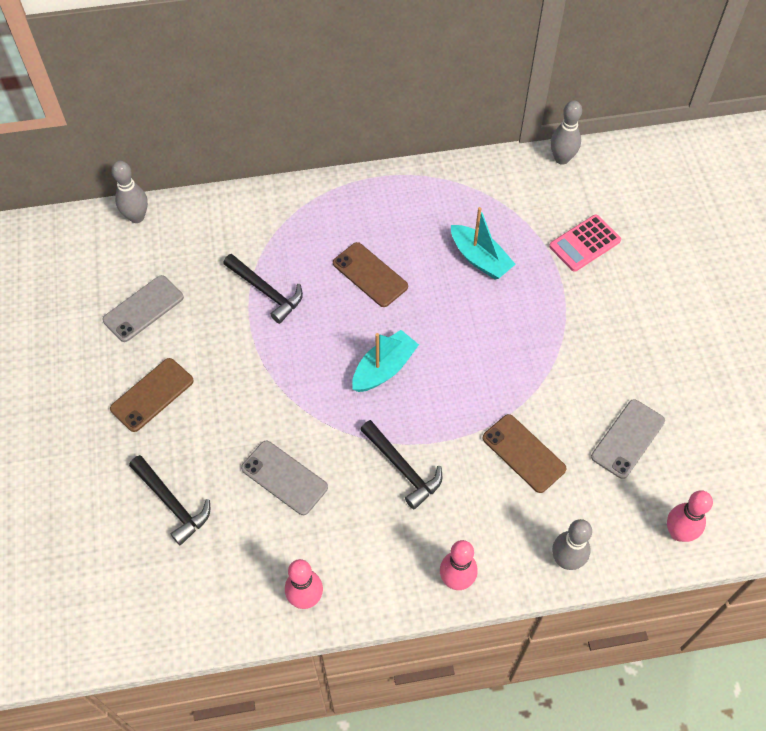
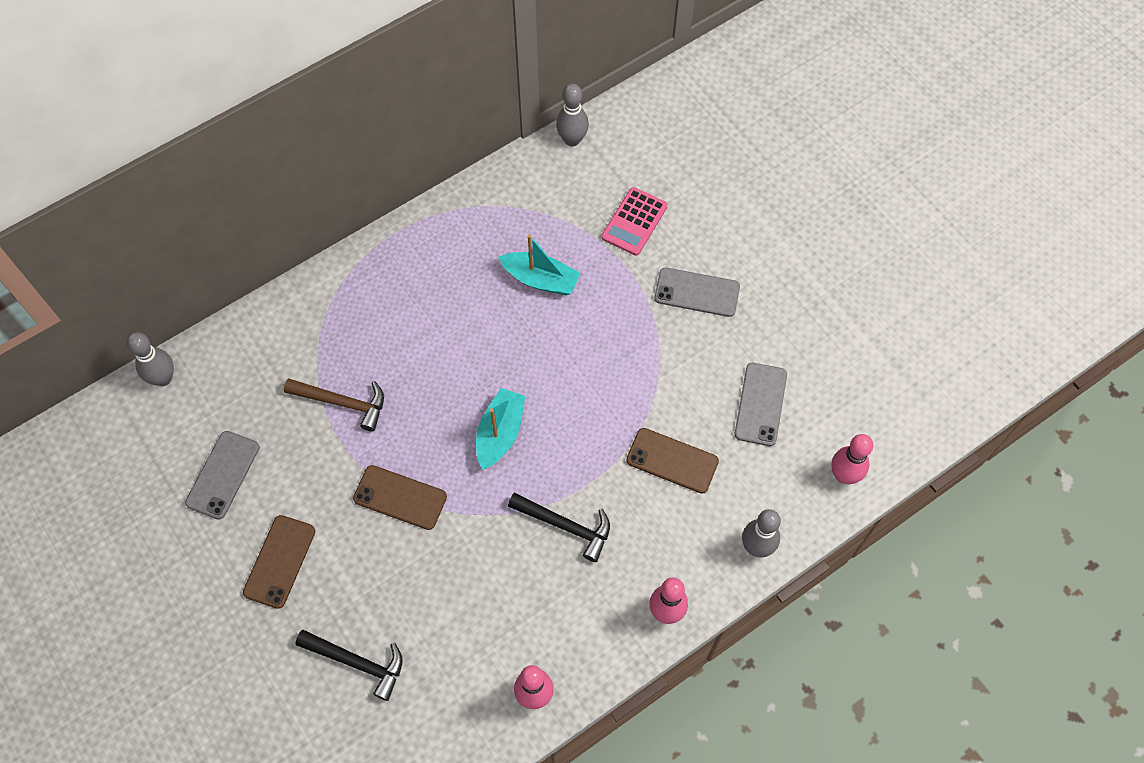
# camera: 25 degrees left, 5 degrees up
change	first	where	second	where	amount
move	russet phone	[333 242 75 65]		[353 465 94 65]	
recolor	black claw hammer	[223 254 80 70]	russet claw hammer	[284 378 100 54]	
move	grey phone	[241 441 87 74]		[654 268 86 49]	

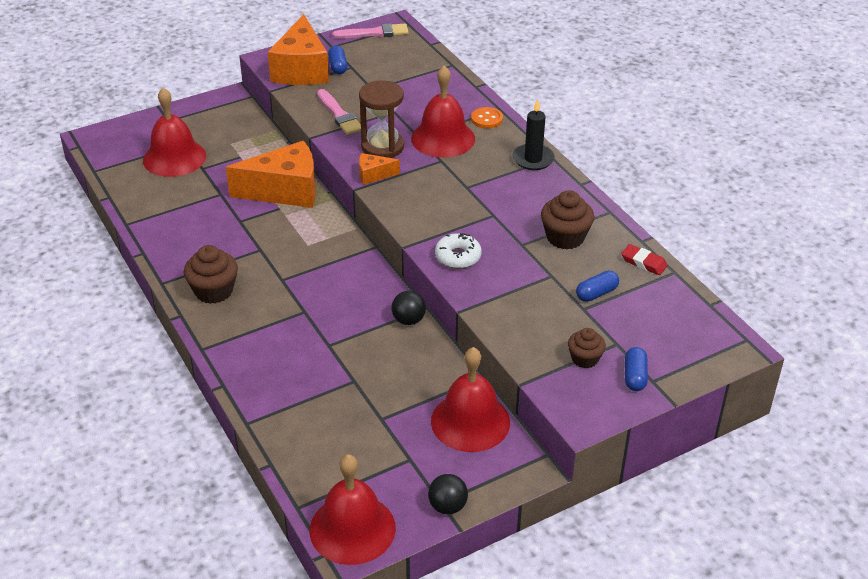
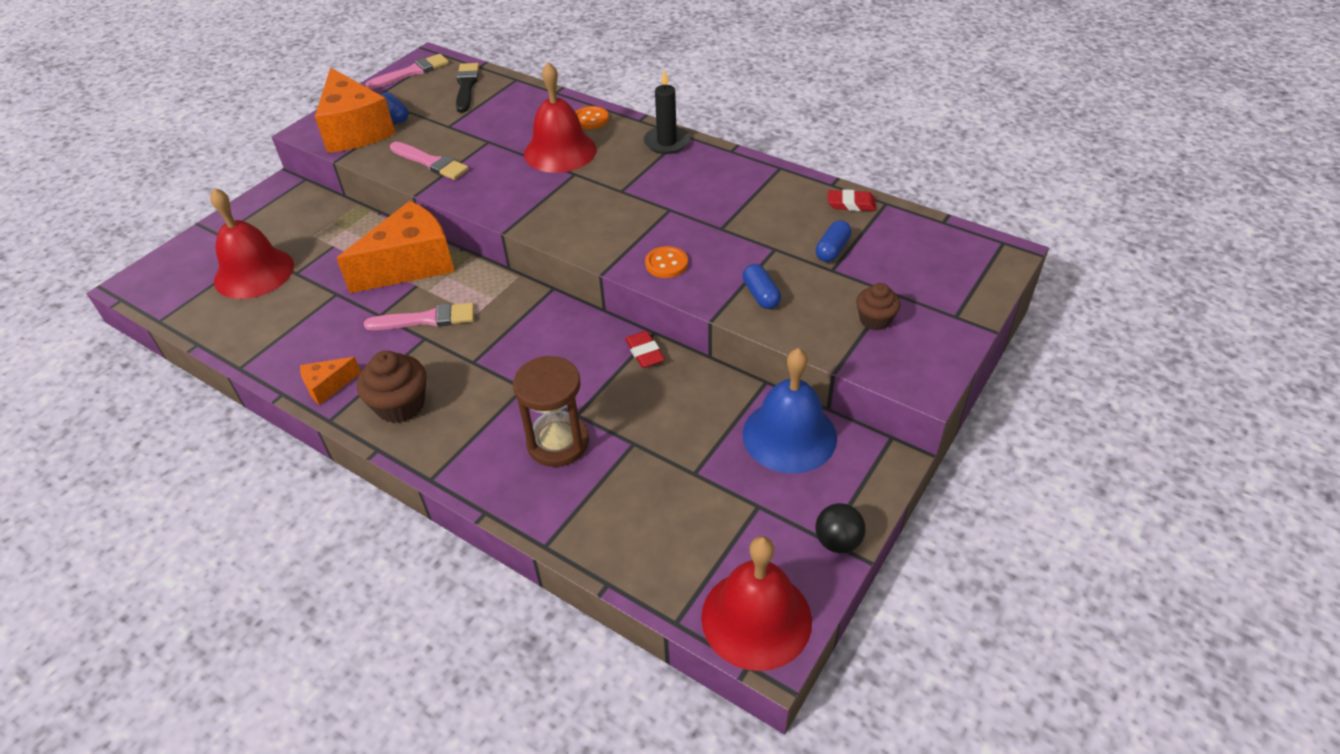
# camera: 25 degrees left, 5 degrees up
change	first	where	second	where	amount
move	russet sandglass	[359 80 45 78]		[513 356 76 111]	
move	bright orange cheese wedge	[359 153 41 32]		[300 357 61 48]	
delete	russet fairy cake	[541 190 53 59]			
replace	snow-white doughnut	[435 233 47 36]	bright orange button	[645 246 43 32]	
replace	black ball	[391 291 35 34]	scarlet eraser	[625 331 40 37]	
recolor	scarlet school bell	[431 347 79 105]	royal blue school bell	[743 348 94 125]	
move	royal blue pill shape	[625 347 23 44]		[742 264 39 45]	
insert			black paint brush	[456 63 23 50]	
insert			rosy paint brush	[364 303 110 27]	

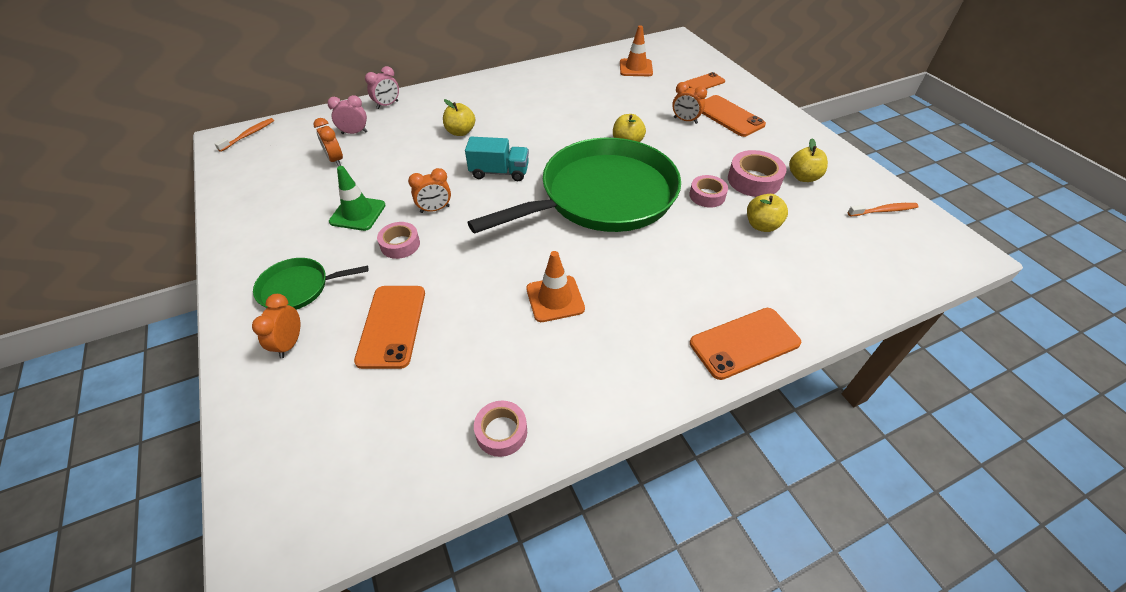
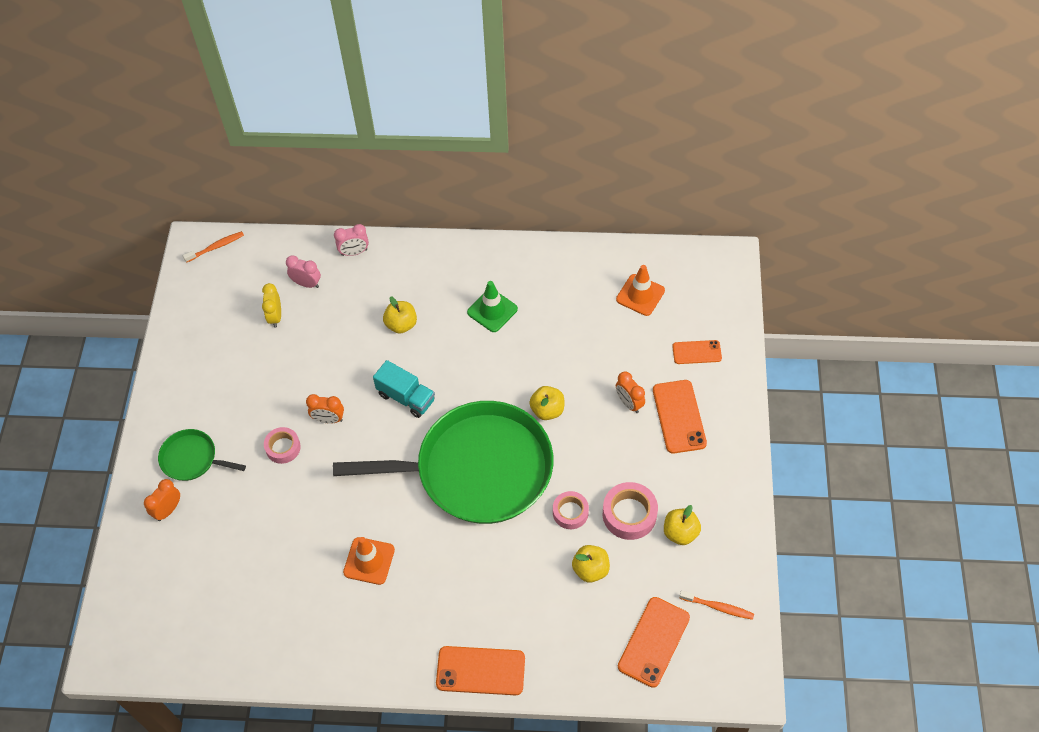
# camera: 30 degrees right, 10 degrees up
change	first	where	second	where	amount
recolor	bright orange alarm clock	[313 118 30 48]	bright yellow alarm clock	[262 283 19 45]	
move	leaf-green safety cone	[329 166 57 65]		[467 281 51 51]	
move	bright orange phone	[354 286 71 83]		[618 597 72 91]	
delete	rosy tape	[474 401 53 56]			

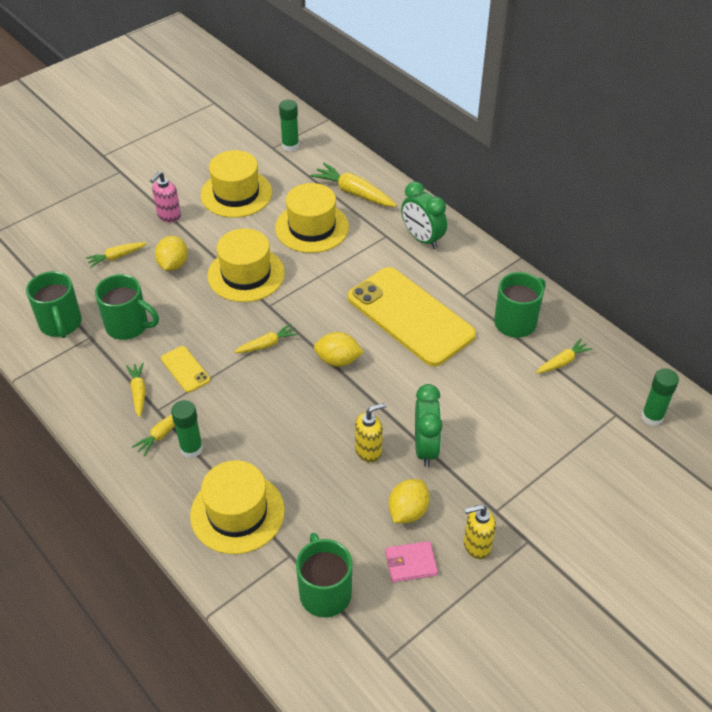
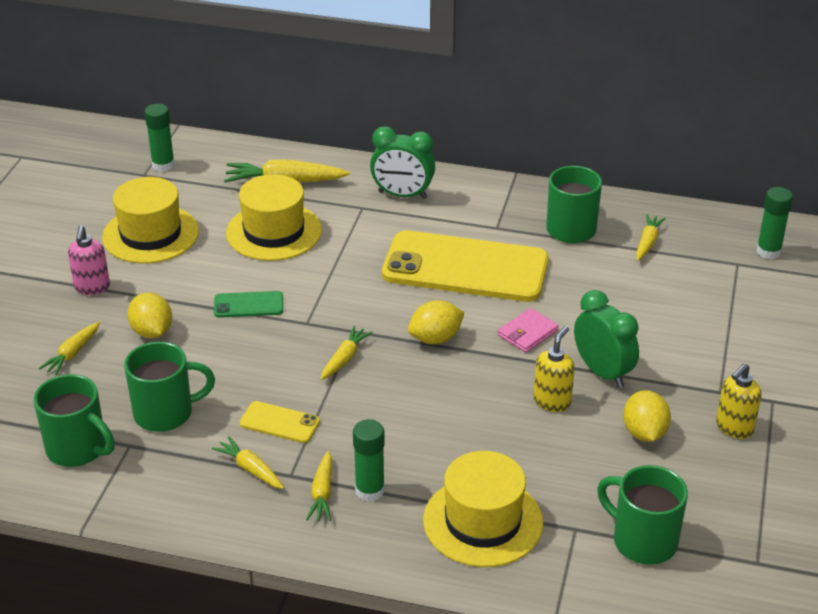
# camera: 35 degrees left, 10 degrees down
change	first	where	second	where	amount
replace	bright yellow tall hat	[207 228 78 74]	leaf-green phone	[214 291 69 27]	
move	rosy card wallet	[385 541 53 42]		[498 308 61 45]	

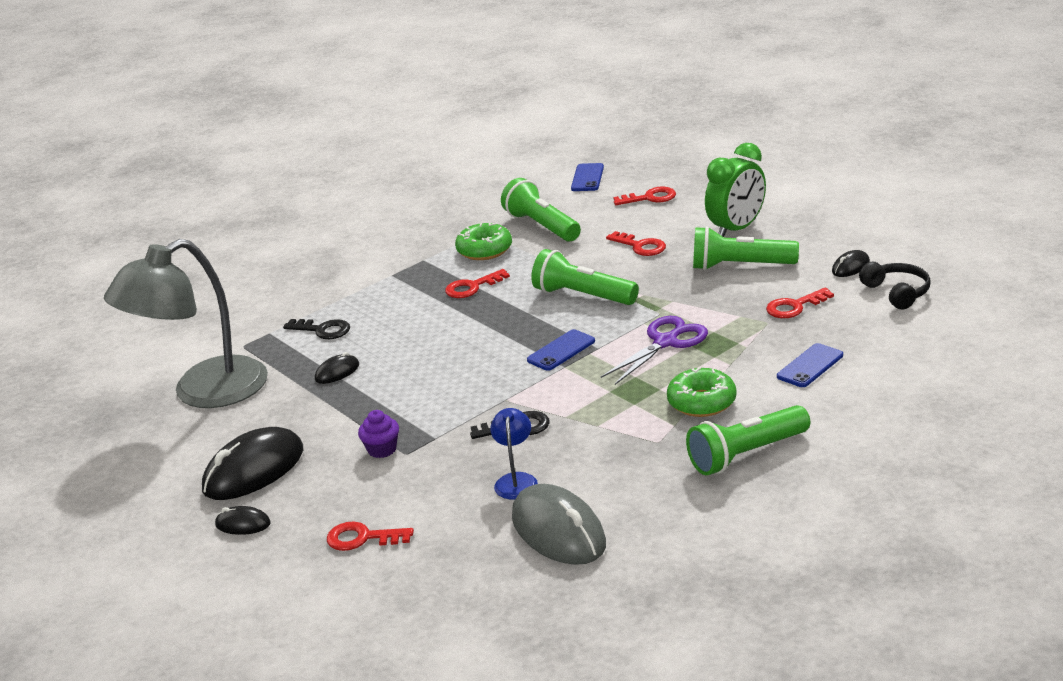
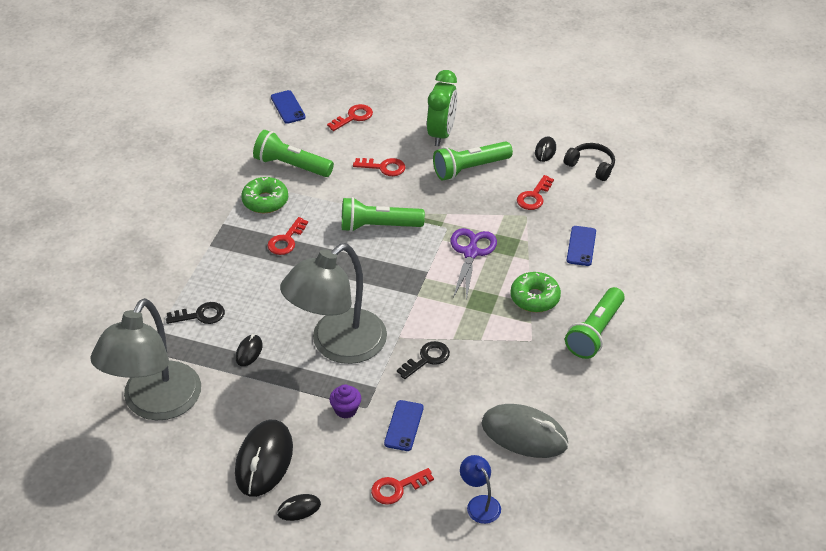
# camera: 35 degrees left, 15 degrees up
change	first	where	second	where	amount
move	royal blue phone	[527 329 68 42]		[384 400 40 51]	
move	royal blue lamp	[490 408 48 91]		[460 455 41 69]	
insert			grey lamp	[280 243 107 121]	

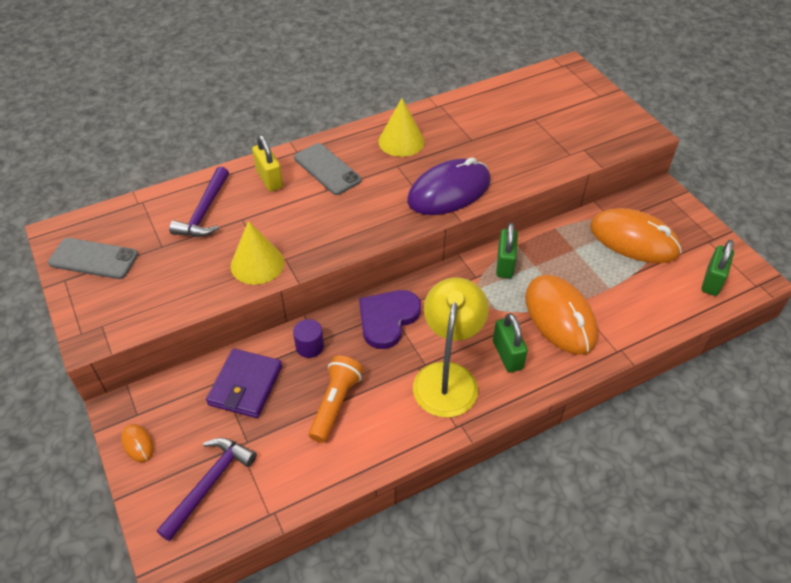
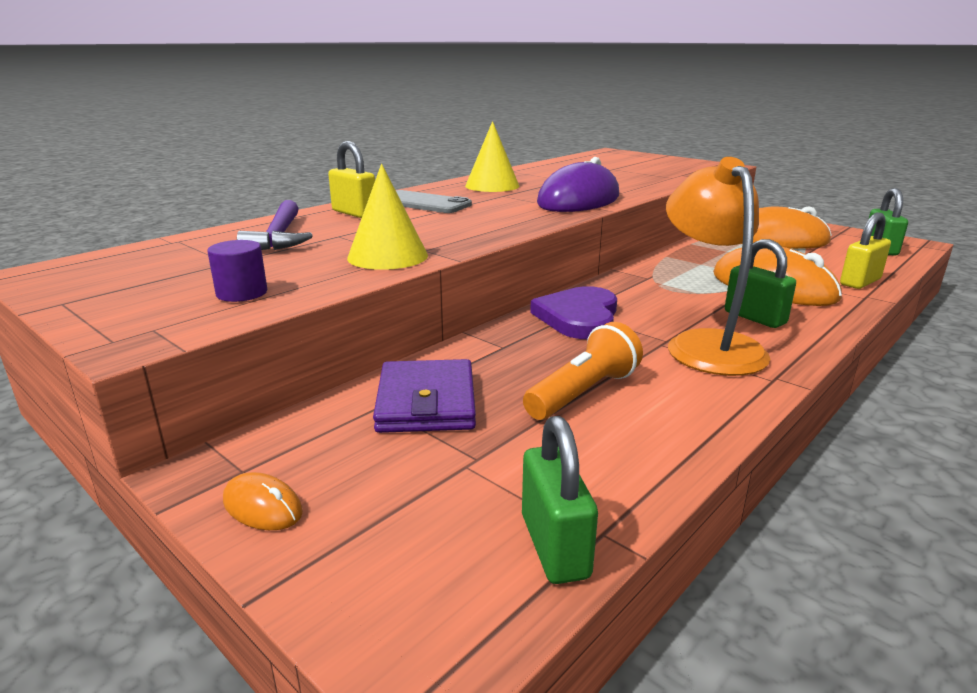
# camera: 20 degrees left, 25 degrees down
change	first	where	second	where	amount
move	leaf-green padlock	[496 222 22 56]		[522 416 76 168]	
delete	grey phone	[48 238 90 41]			
recolor	bright yellow lamp	[413 277 76 141]	bright orange lamp	[666 157 104 219]	
move	purple cylinder	[293 319 31 39]		[207 240 60 62]	
rotate	bright orange torch	[309 355 54 88]		[523 322 120 98]	45 degrees clockwise
delete	purple claw hammer	[157 438 100 103]			
insert			bright yellow padlock	[840 212 51 77]	

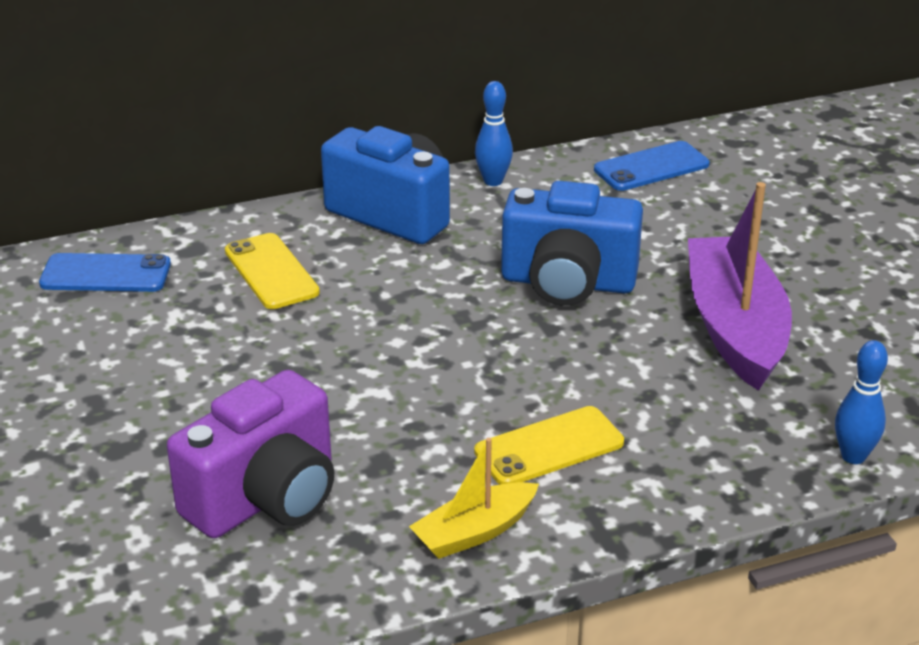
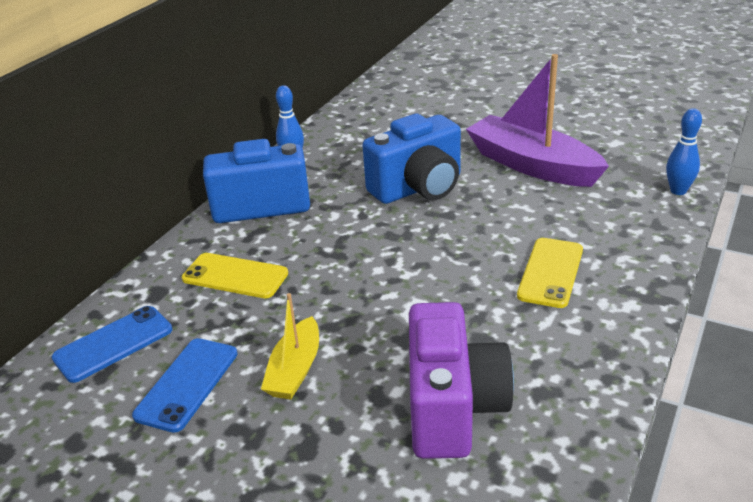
# camera: 40 degrees left, 0 degrees up
change	first	where	second	where	amount
move	royal blue phone	[594 141 116 50]		[132 338 106 95]	
move	bright yellow toy boat	[409 438 130 121]		[261 293 58 106]	

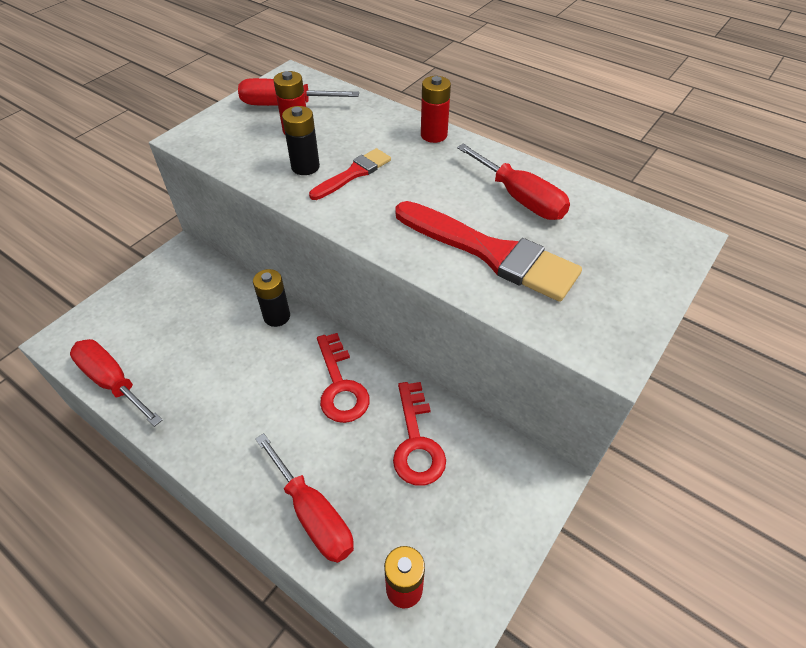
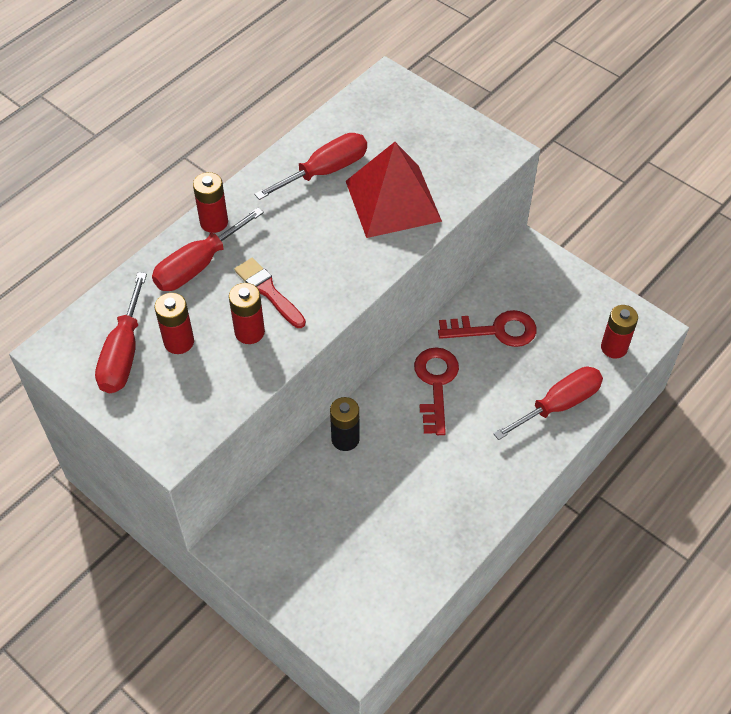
# camera: 85 degrees left, 5 degrees up
change	first	where	second	where	amount
recolor	black battery	[282 106 38 69]	scarlet battery	[229 283 36 61]	
replace	scarlet paint brush	[395 201 187 101]	scarlet solid pyramid	[346 142 96 96]	
rotate	scarlet latchkey	[317 333 53 90]		[414 347 45 88]	75 degrees counterclockwise
move	scarlet flat screwdriver	[70 339 93 88]		[152 207 112 84]	

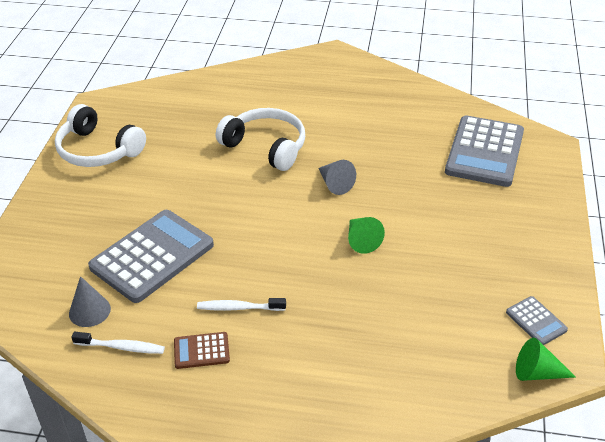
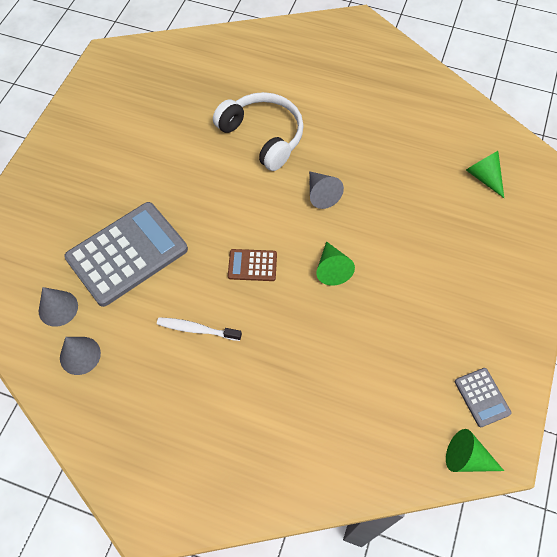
# camera: 10 degrees right, 20 degrees up
change	first	where	second	where	amount
delete	snow-white headphones	[55 104 91 63]			
replace	grey pocket calculator	[445 115 79 72]	leaf-green solid cone	[466 151 38 47]	
replace	snow-white toothbrush	[71 332 94 22]	grey solid cone	[60 337 41 38]	
move	russet pocket calculator	[174 332 56 37]		[228 249 49 32]	

